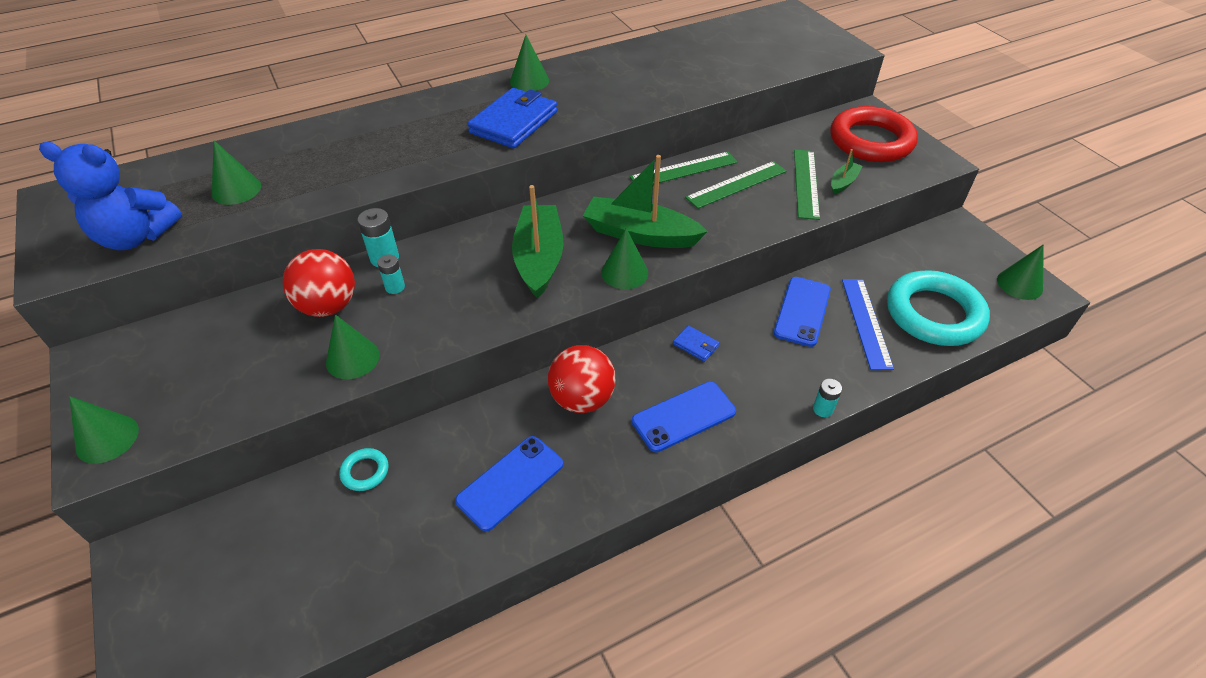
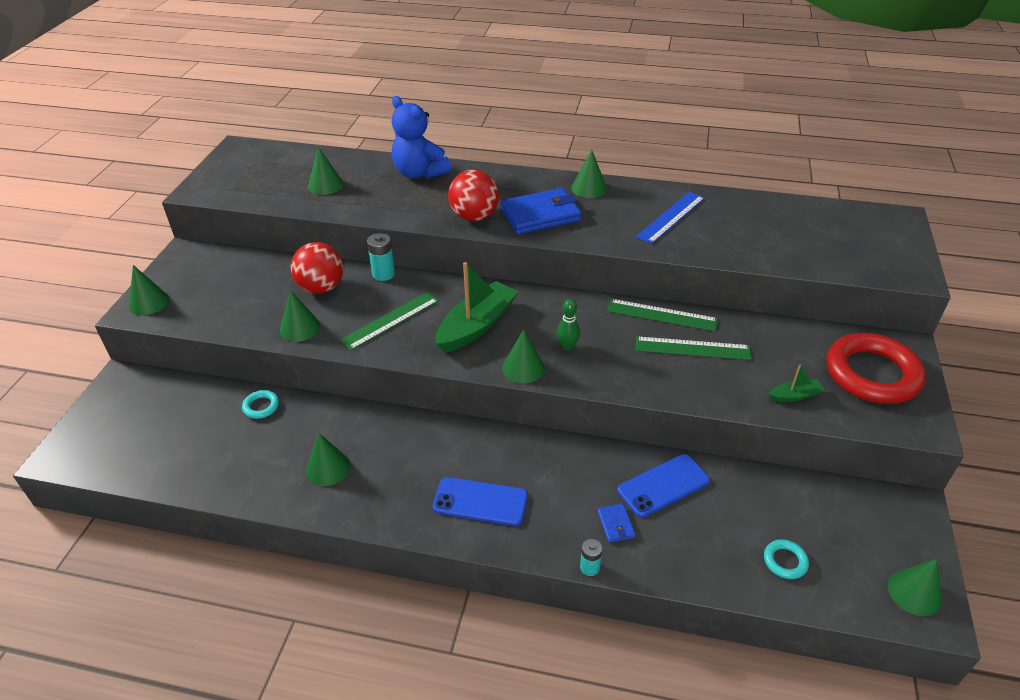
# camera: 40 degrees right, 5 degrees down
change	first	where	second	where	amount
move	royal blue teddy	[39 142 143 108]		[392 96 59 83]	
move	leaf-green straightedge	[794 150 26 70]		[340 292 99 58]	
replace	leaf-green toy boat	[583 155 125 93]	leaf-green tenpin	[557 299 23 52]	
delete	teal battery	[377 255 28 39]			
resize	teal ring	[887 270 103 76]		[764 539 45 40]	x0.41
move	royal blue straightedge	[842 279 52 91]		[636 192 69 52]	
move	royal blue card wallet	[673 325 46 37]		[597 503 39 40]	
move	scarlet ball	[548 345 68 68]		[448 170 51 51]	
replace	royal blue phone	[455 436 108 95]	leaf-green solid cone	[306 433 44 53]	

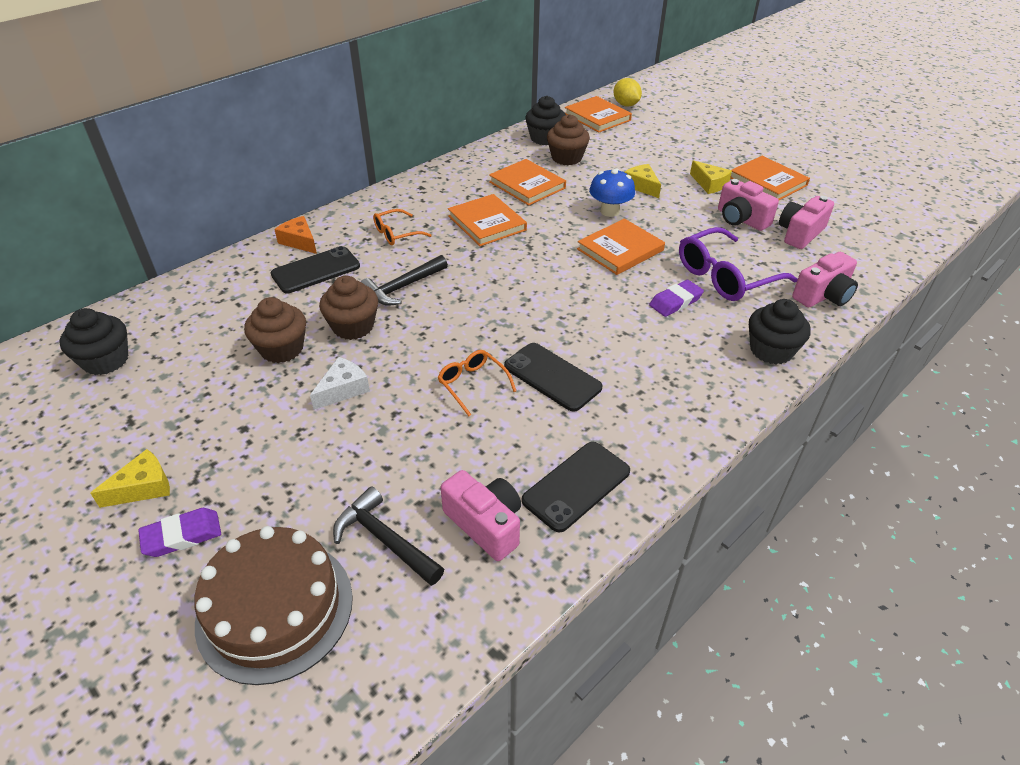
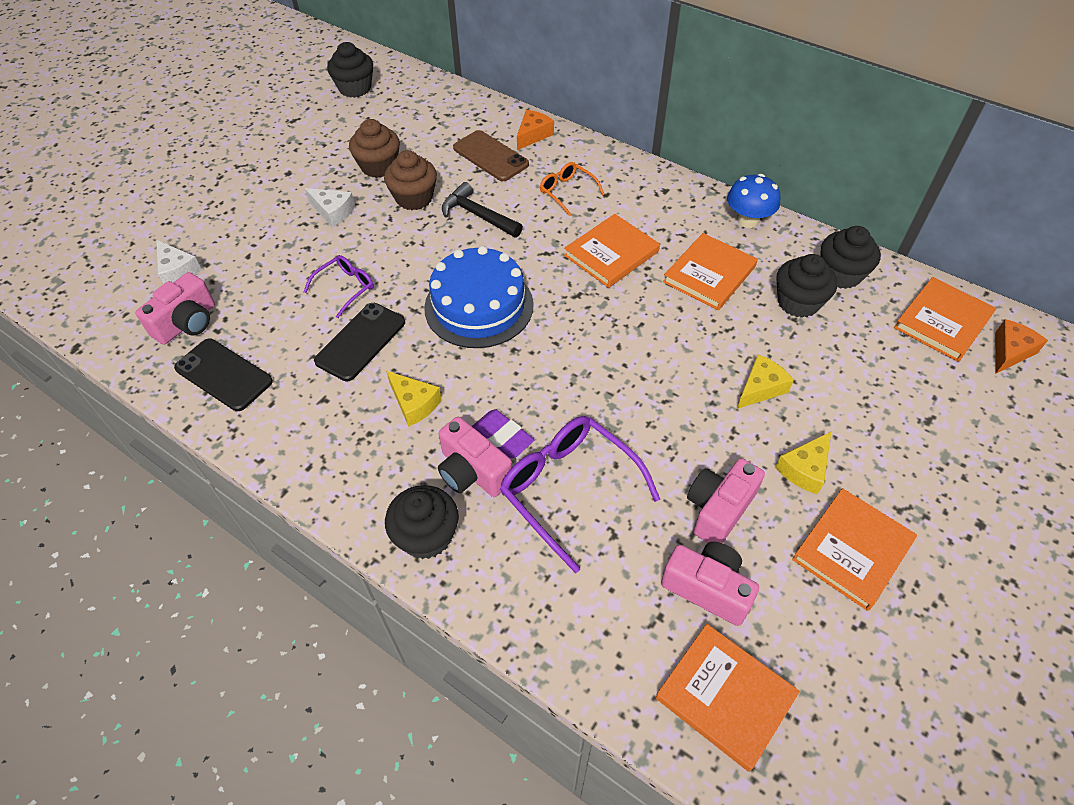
# camera: 80 degrees right, 10 degrees up
change	first	where	second	where	amount
replace	bright yellow lemon	[614 78 28 28]	bright orange cheese wedge	[995 319 53 55]	
recolor	russet fairy cake	[547 114 43 51]	black fairy cake	[776 254 61 64]	
move	royal blue mushroom	[589 168 46 49]		[727 174 54 54]	
move	bright orange hardback	[577 219 88 56]		[656 624 144 148]	
recolor	black phone	[271 246 89 47]	russet phone	[453 130 76 51]	
move	rosy camera	[792 252 66 55]		[438 417 74 80]	
recolor	bright orange spectacles	[437 350 79 66]	purple spectacles	[304 255 70 63]	
move	bright yellow cheese wedge	[90 449 80 59]		[386 371 56 56]	
replace	black claw hammer	[333 486 111 100]	snow-white cheese wedge	[156 240 46 44]	
delete	purple eraser	[138 508 83 49]			
delete	russet cake	[194 526 159 159]			
insert			royal blue cake	[424 246 110 102]	

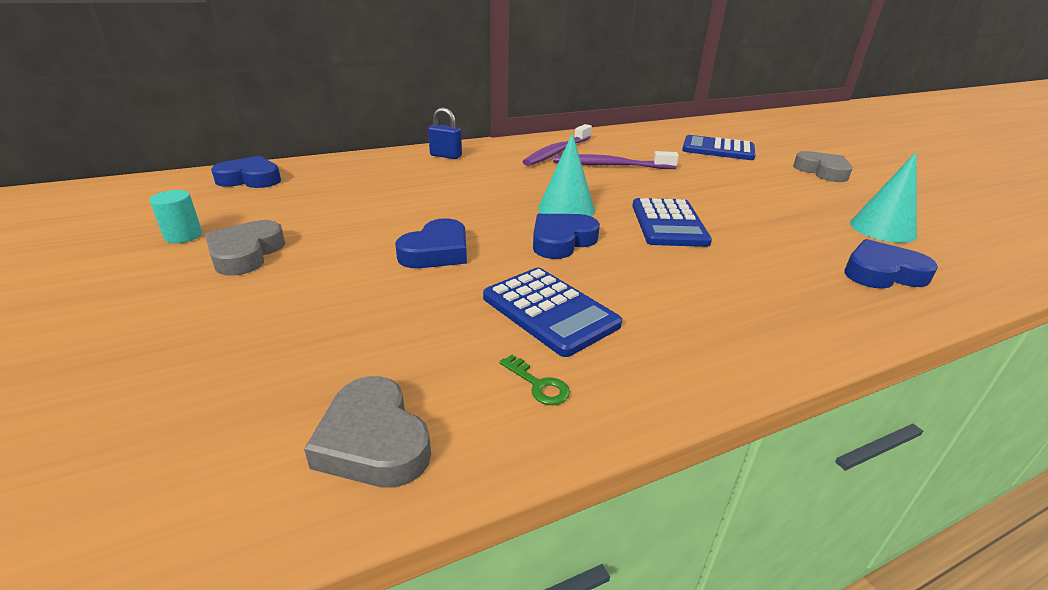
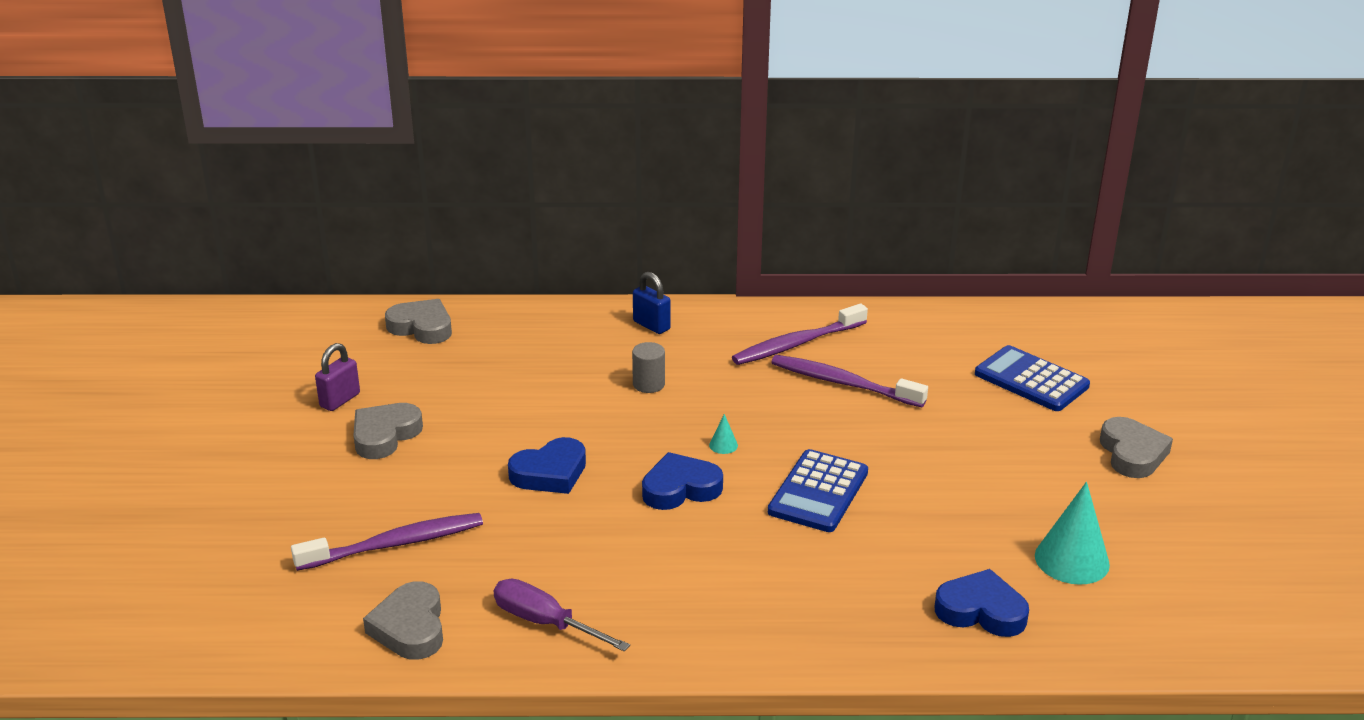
# camera: 25 degrees right, 0 degrees up
change	first	where	second	where	amount
resize	teal solid cone	[538 133 57 84]		[709 414 29 40]	x0.43
recolor	royal blue love heart	[211 156 70 32]	grey love heart	[385 299 67 45]	
replace	teal cylinder	[149 190 53 53]	purple padlock	[315 343 45 68]	
delete	royal blue pocket calculator	[483 268 139 89]			
replace	leaf-green latchkey	[499 355 71 50]	purple flat screwdriver	[494 579 136 73]	
insert			grey cylinder	[632 342 33 51]	
insert			purple toothbrush	[291 513 192 58]	

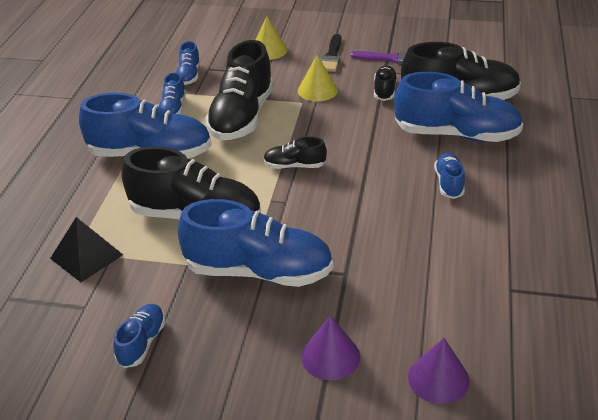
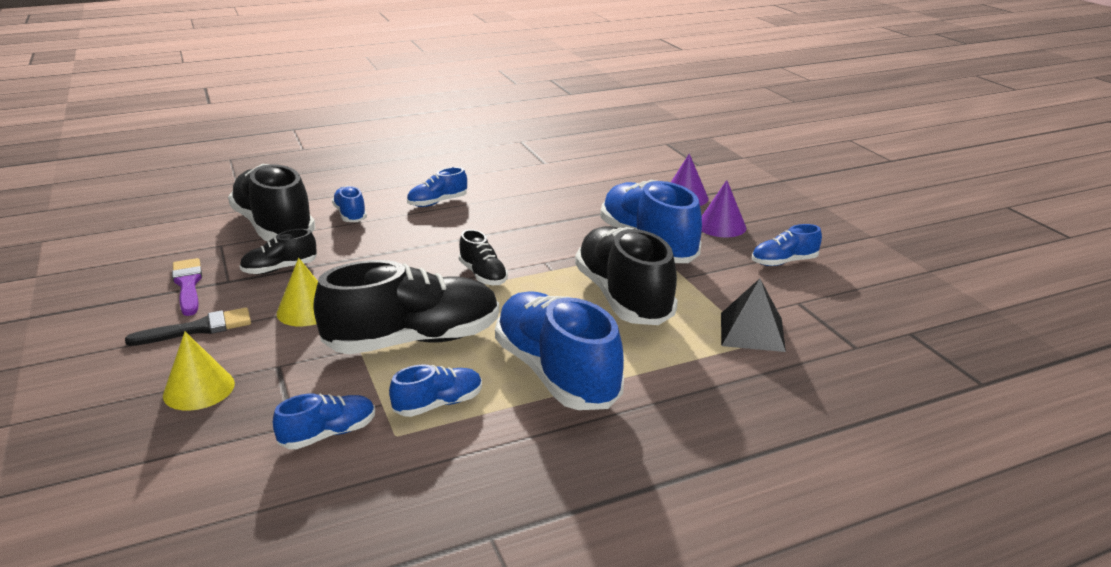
# camera: 125 degrees left, 10 degrees down
change	first	where	second	where	amount
resize	royal blue sneaker	[394 72 129 70]		[332 186 35 36]	x0.48
move	purple solid cone	[408 338 62 66]		[702 180 44 57]	

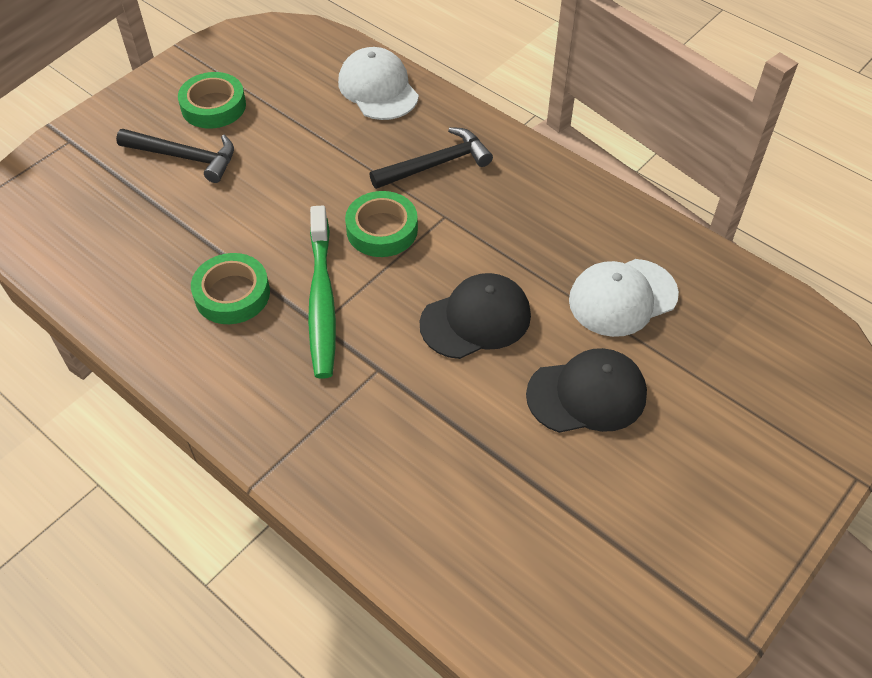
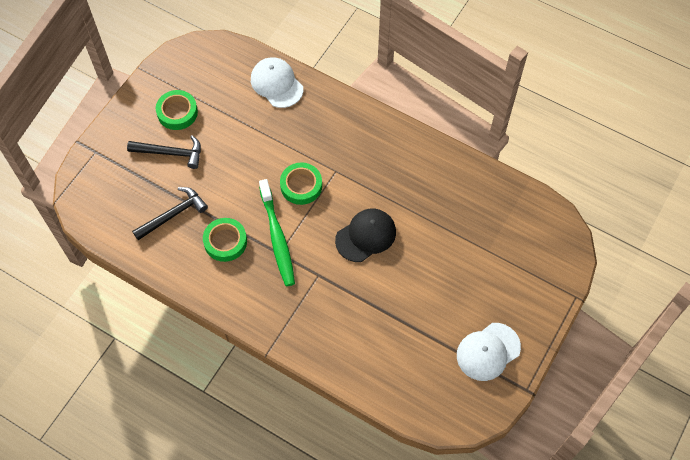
# camera: 10 degrees left, 10 degrees up
change	first	where	second	where	amount
move	black claw hammer	[369 127 124 62]		[132 187 76 53]	
move	snow-white peaked cap	[569 259 110 78]		[457 323 64 58]	
delete	black peaked cap	[526 348 121 85]			

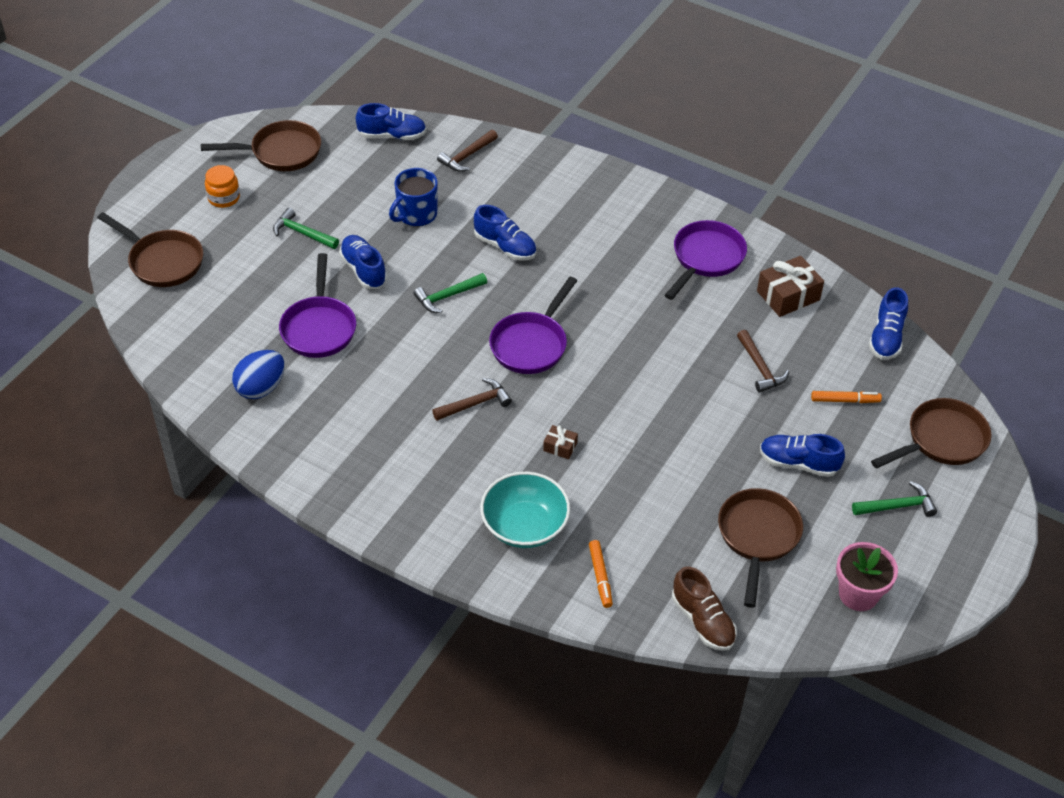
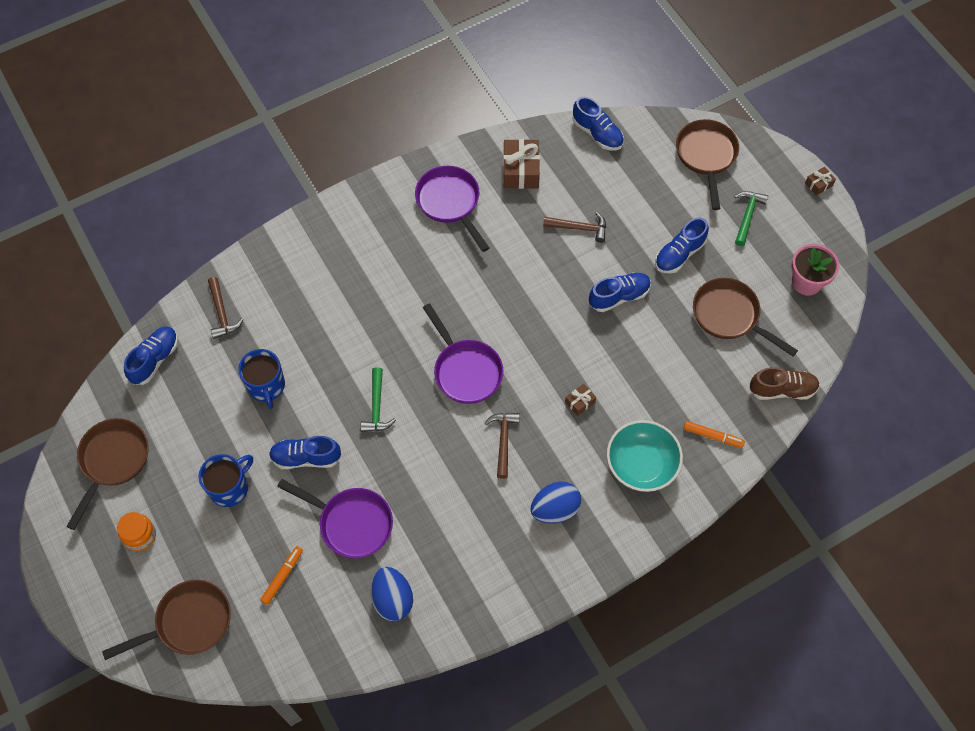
# camera: 60 degrees left, 15 degrees up
change	first	where	second	where	amount
move	royal blue sneaker	[474 205 62 56]		[589 273 62 39]	
replace	leaf-green claw hammer	[273 208 66 41]	royal blue coffee mug	[199 454 54 53]	
move	bright orange felt pen	[811 391 71 12]		[260 546 43 59]	
insert			russet gift	[805 167 31 29]	
insert			royal blue egg	[531 481 50 43]	

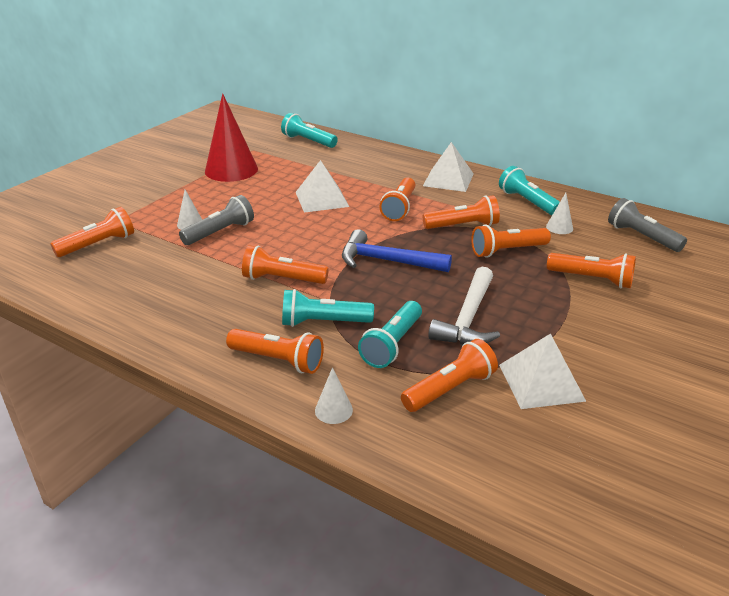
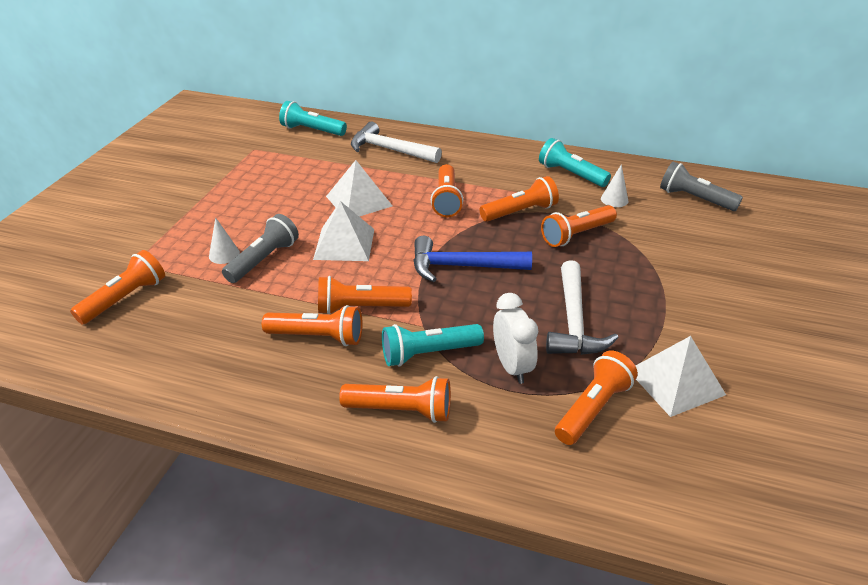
# camera: 15 degrees left, 5 degrees up
change	first	where	second	where	amount
delete	scarlet solid cone	[205 93 53 89]			
move	snow-white solid pyramid	[423 142 51 50]		[313 201 61 60]	
move	bright orange torch	[547 253 89 35]		[262 305 100 41]	
replace	teal torch	[358 301 64 67]	snow-white alarm clock	[493 293 45 91]	
delete	snow-white solid cone	[315 367 38 57]			
insert			snow-white claw hammer	[351 122 91 41]	

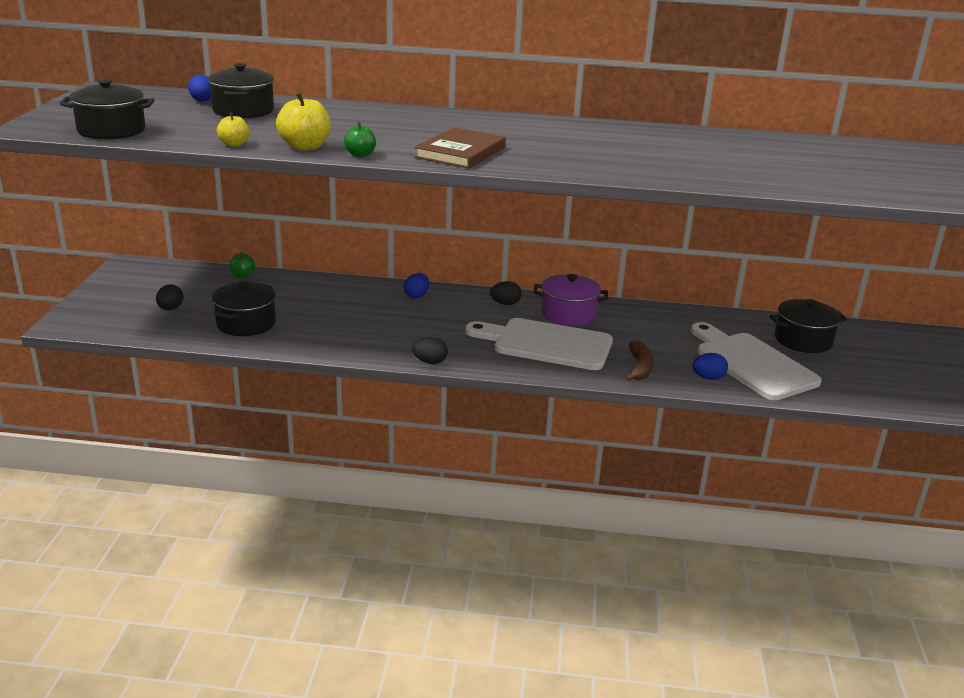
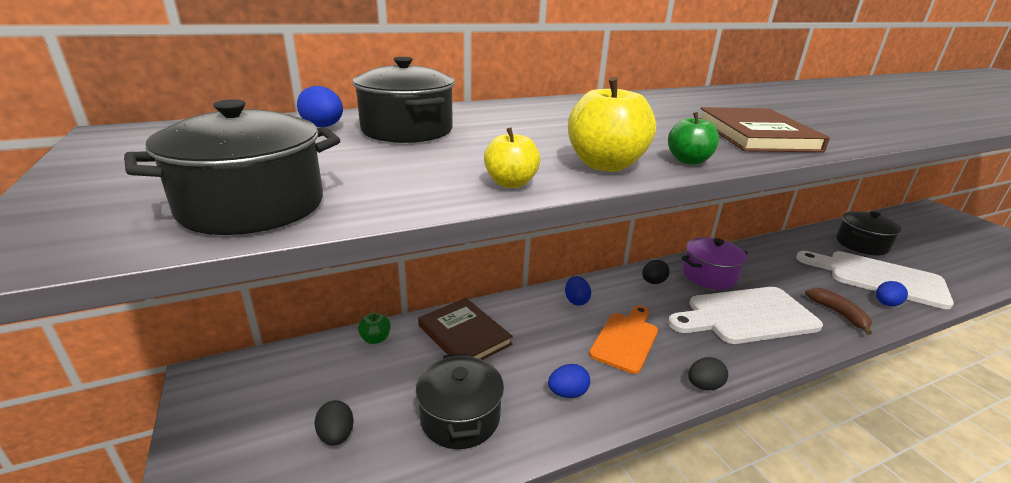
# camera: 30 degrees left, 0 degrees up
change	first	where	second	where	amount
insert			russet hardback	[418 298 95 62]	
insert			bright orange bread board	[589 305 69 69]	
insert			royal blue egg	[548 364 42 34]	

